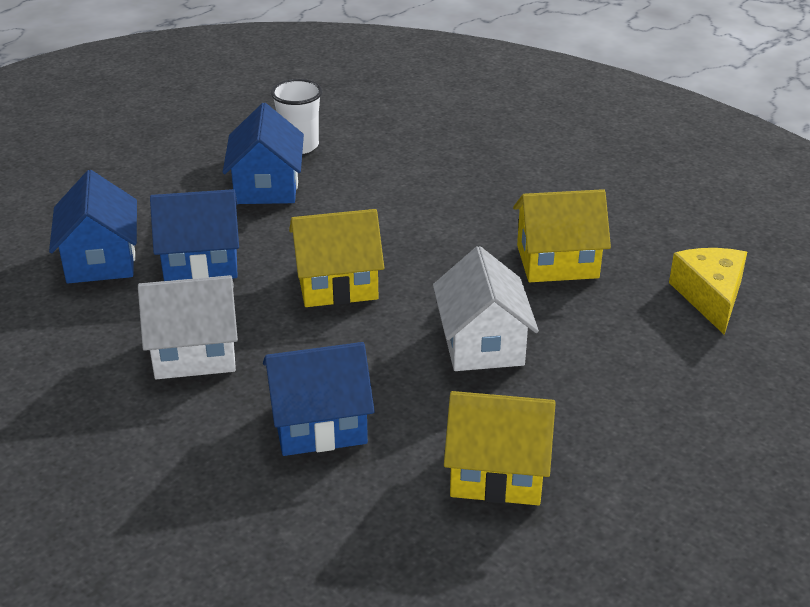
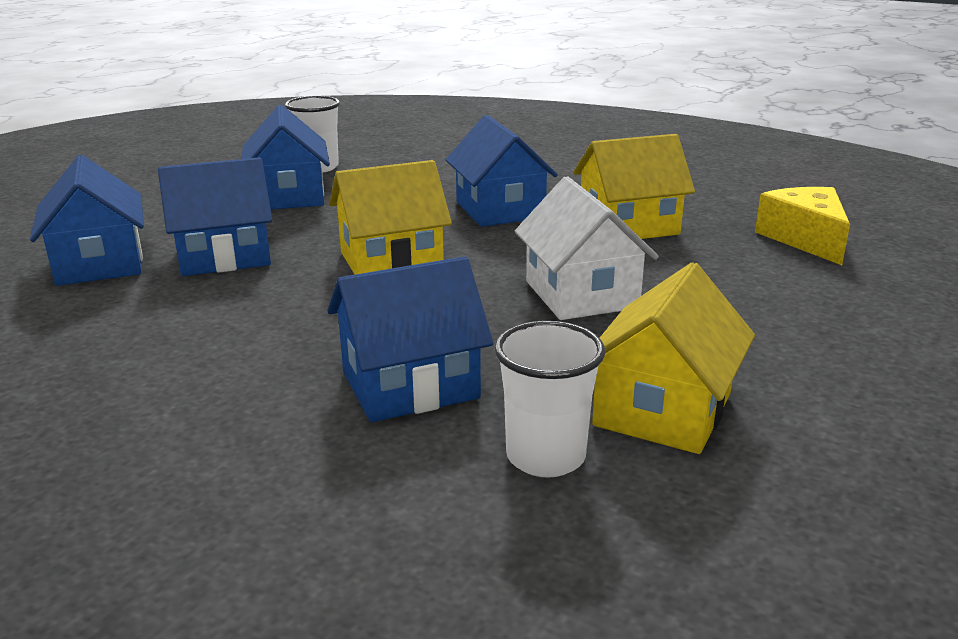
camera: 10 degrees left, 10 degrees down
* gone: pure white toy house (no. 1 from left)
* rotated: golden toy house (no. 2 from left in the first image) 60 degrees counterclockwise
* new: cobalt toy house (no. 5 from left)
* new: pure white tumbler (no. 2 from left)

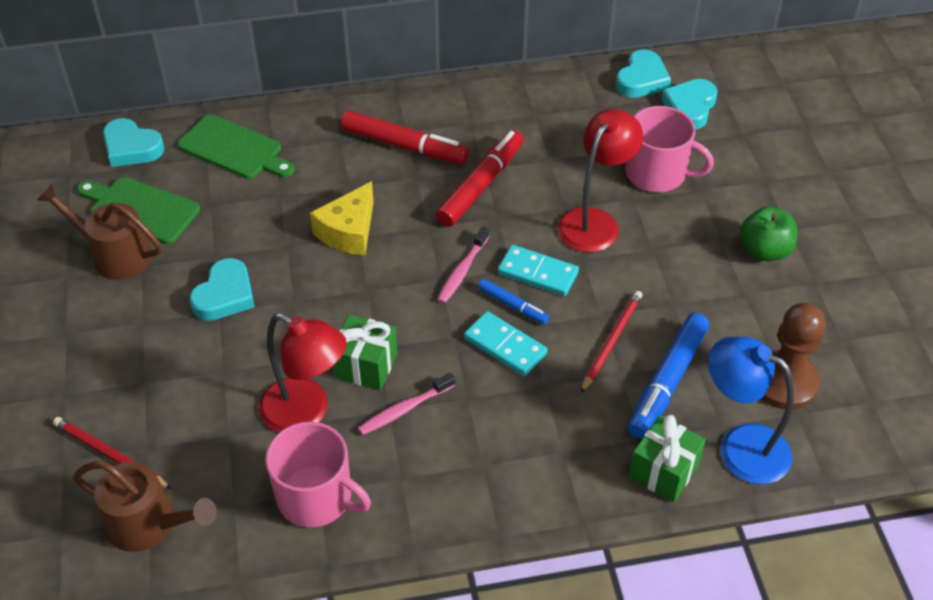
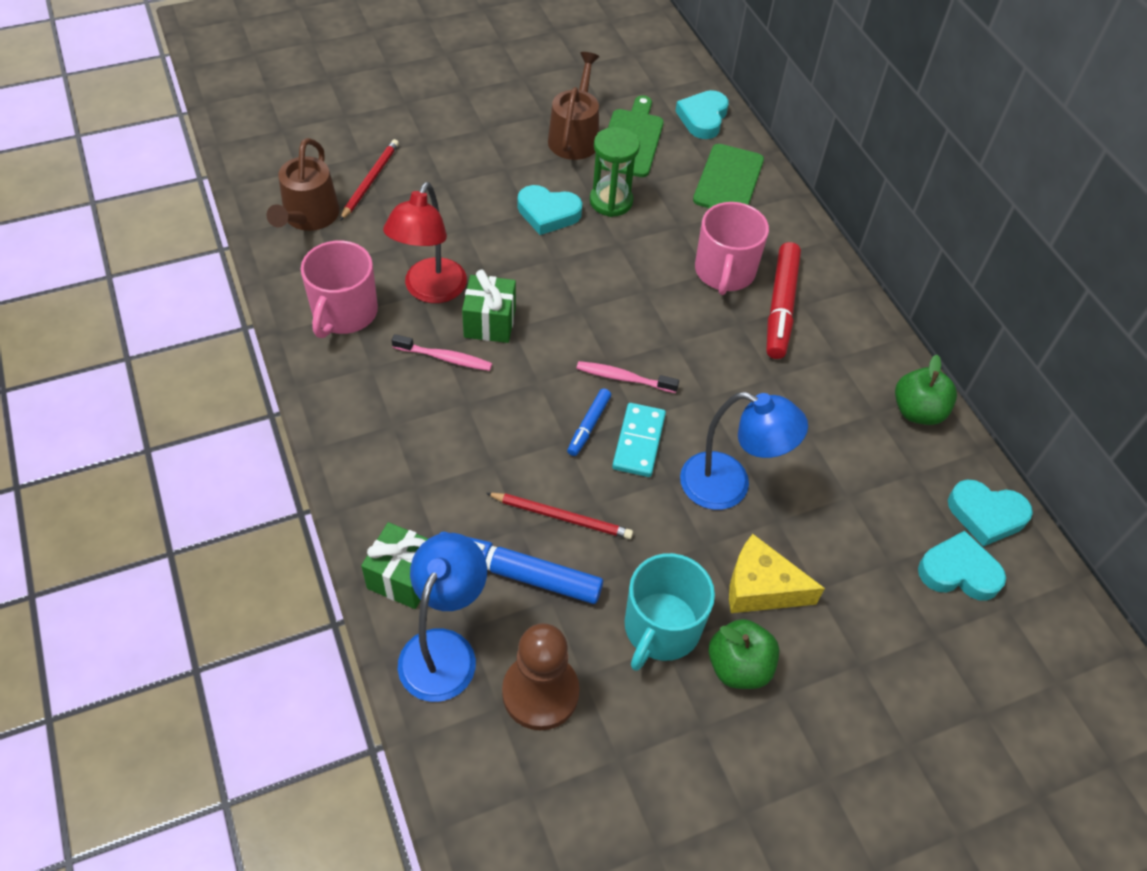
camera: 75 degrees right, 5 degrees up
* shifted: golden cheese
* rotated: pink tooth brush (no. 1 from left) 150 degrees clockwise
* gone: crimson marker pen (no. 2 from left)
* gone: teal domino (no. 1 from left)
* repainted: crimson reading lamp (no. 2 from left) to cobalt reading lamp (no. 2 from left)
* shifted: pink tea mug (no. 2 from left)
* new: green sandglass
* new: teal tea mug
* new: green apple fruit (no. 2 from left)

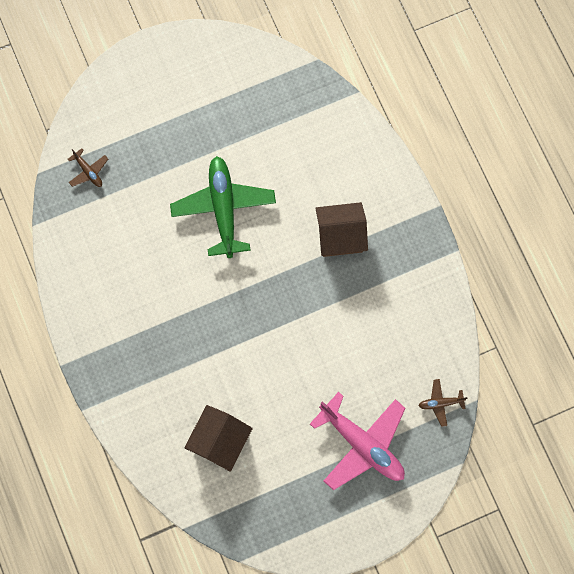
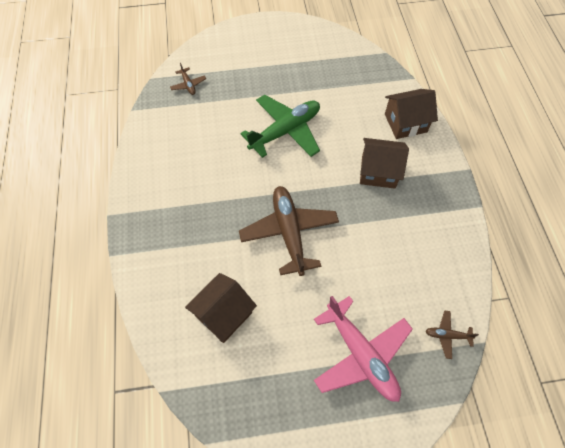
camera: 15 degrees right, 15 degrees down
* rotated: green toy plane 45 degrees clockwise
* new: dark brown toy plane (no. 2 from left)
* new: dark brown toy house (no. 3 from left)

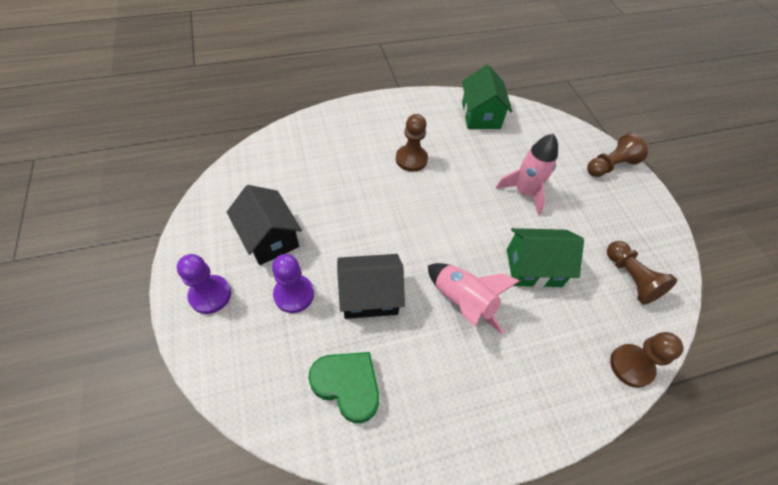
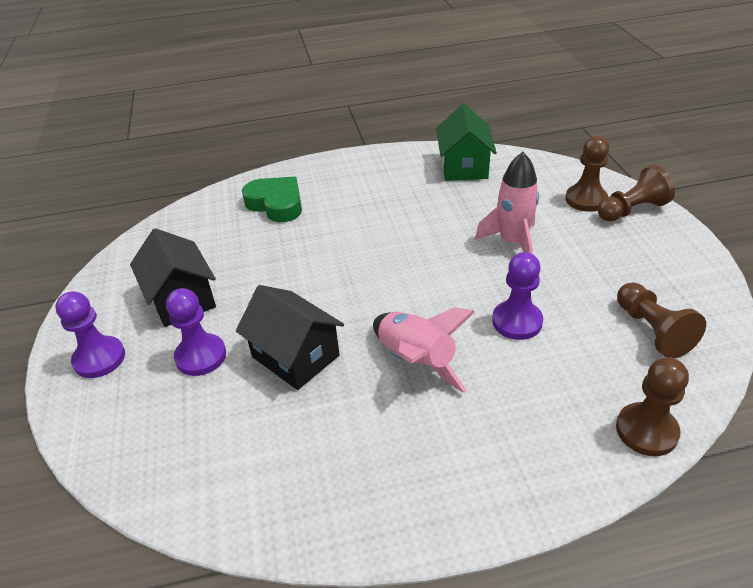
camera: 10 degrees right, 15 degrees down
* shifted: green heart shape
* rotated: ebony toy house (no. 2 from left) 45 degrees clockwise
* shifted: dark brown chess pawn (no. 1 from left)
* swapped: green toy house (no. 2 from left) to purple chess pawn (no. 3 from left)

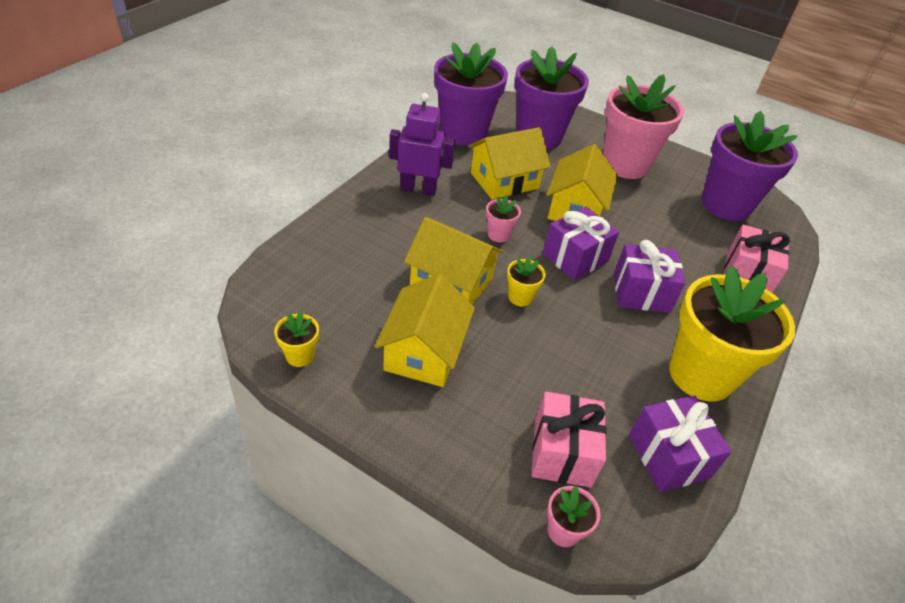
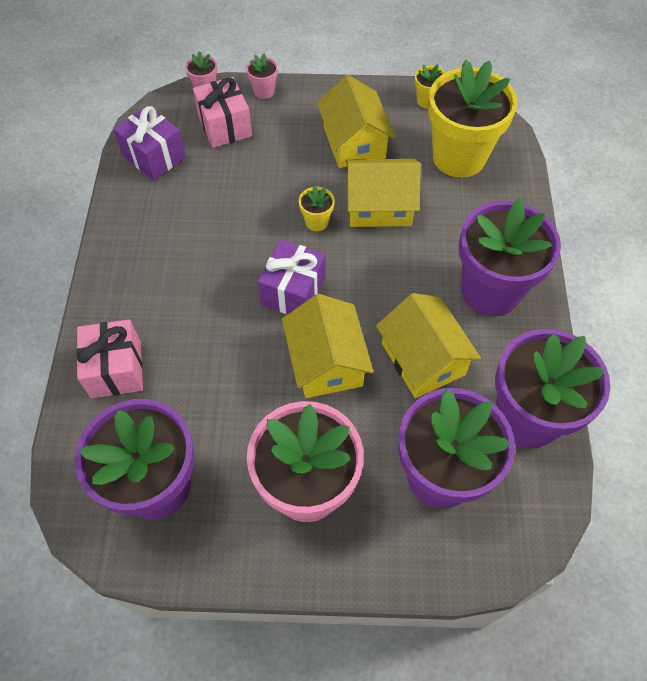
camera: 155 degrees right, 15 degrees up
* swapped: purple toy robot to purple plant pot (no. 3 from left)
* rotated: golden toy house (no. 3 from left in the first image) 60 degrees counterclockwise
* shifted: pink plant pot (no. 1 from left in the first image) to pink plant pot (no. 2 from left)
* gone: purple gift (no. 2 from left)
* shifted: golden plant pot (no. 3 from left)

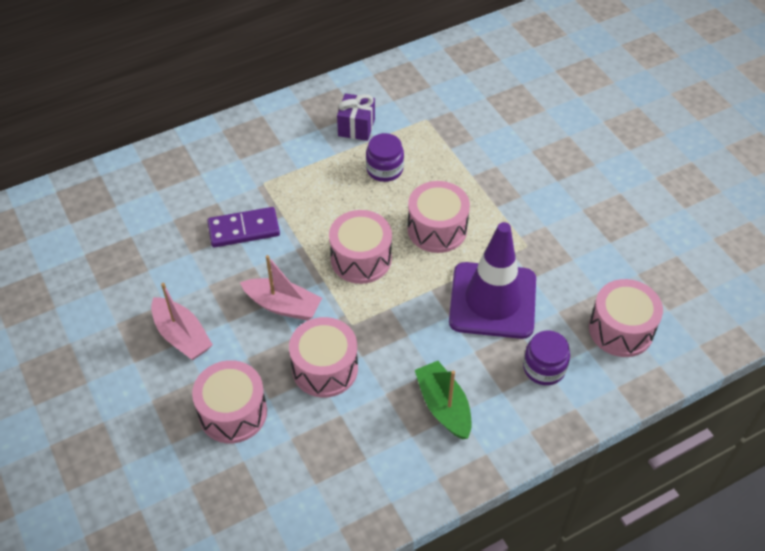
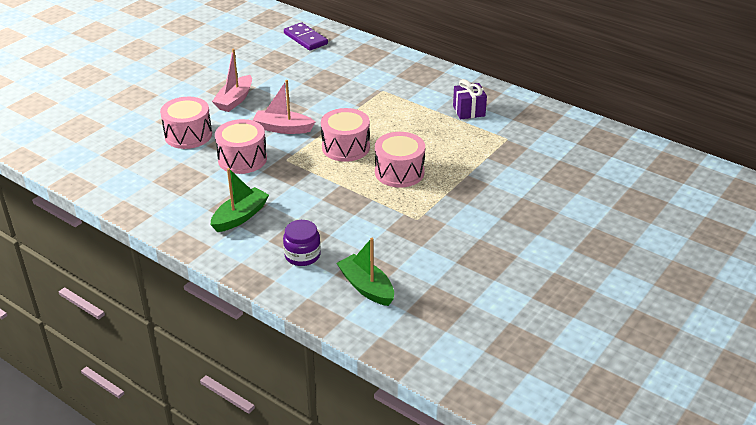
camera: 65 degrees right, 15 degrees down
* shifted: purple domino
* rotated: pink boat (no. 2 from left) 105 degrees clockwise
* gone: purple jam jar (no. 1 from left)
* gone: purple road cone
* swapped: pink snare drum (no. 5 from left) to green boat (no. 2 from left)

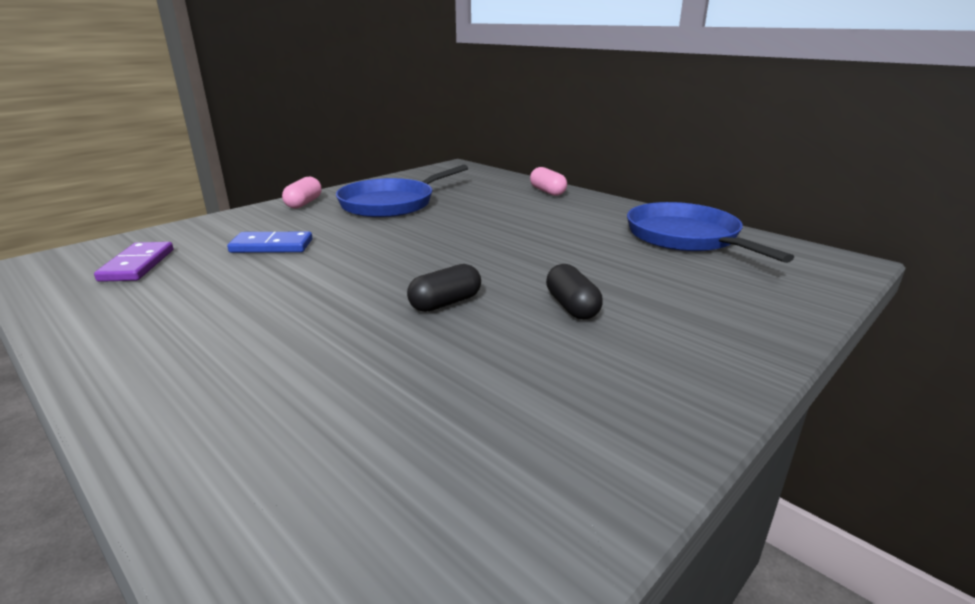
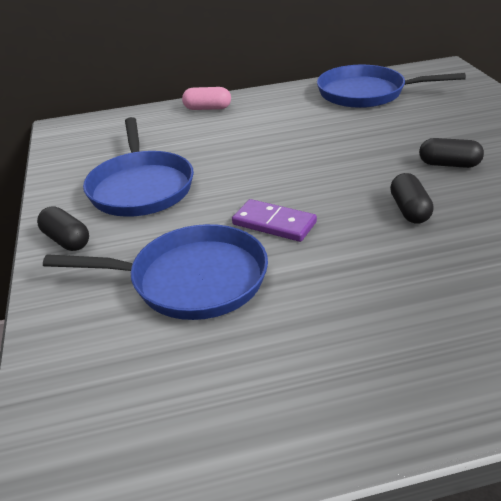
camera: 55 degrees left, 10 degrees up
* shifted: purple domino
* swapped: cobalt domino to cobalt skillet (no. 2 from left)
* repainted: pink pill shape (no. 1 from left) to ebony pill shape (no. 1 from left)

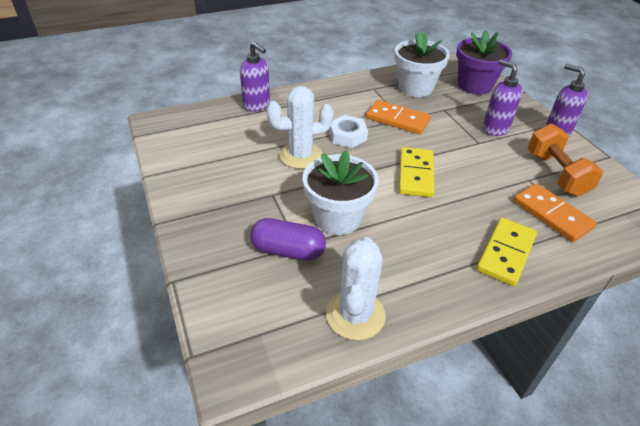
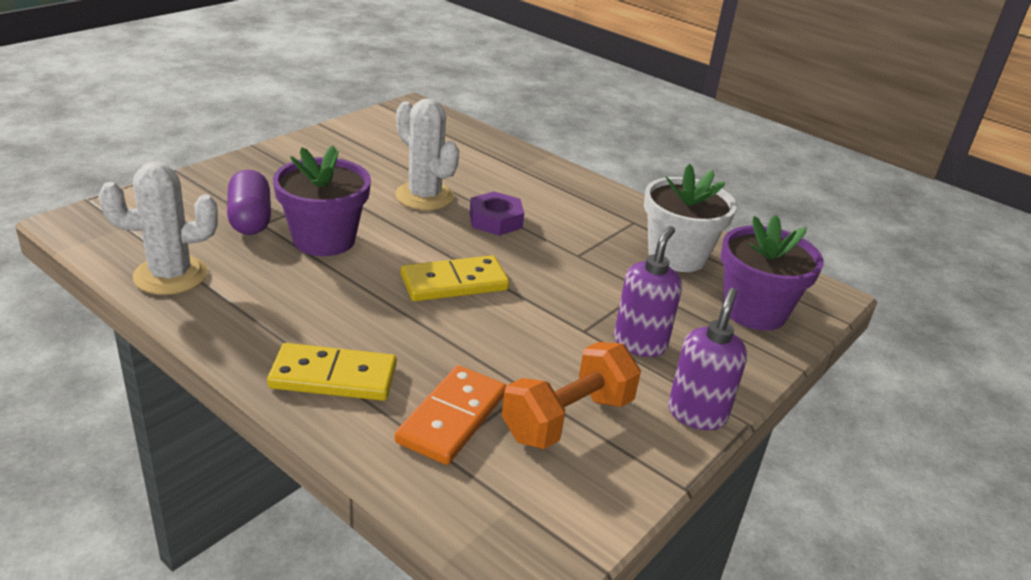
camera: 60 degrees right, 10 degrees down
* gone: purple pump bottle (no. 1 from left)
* repainted: pure white plant pot (no. 1 from left) to purple plant pot (no. 1 from left)
* repainted: pure white hexagon nut to purple hexagon nut
* gone: orange-coloured domino (no. 1 from left)

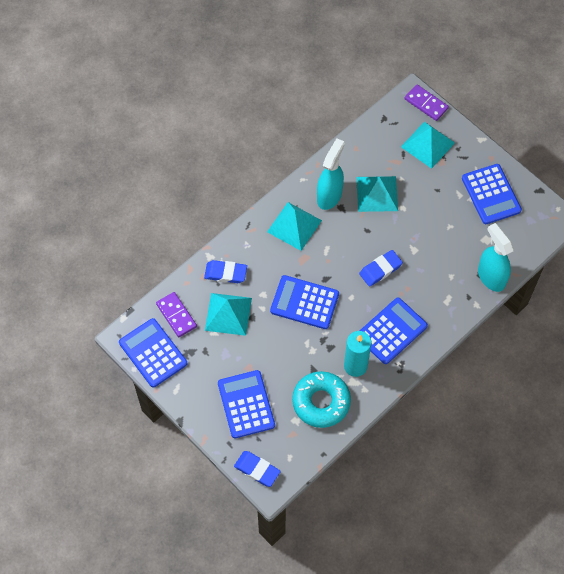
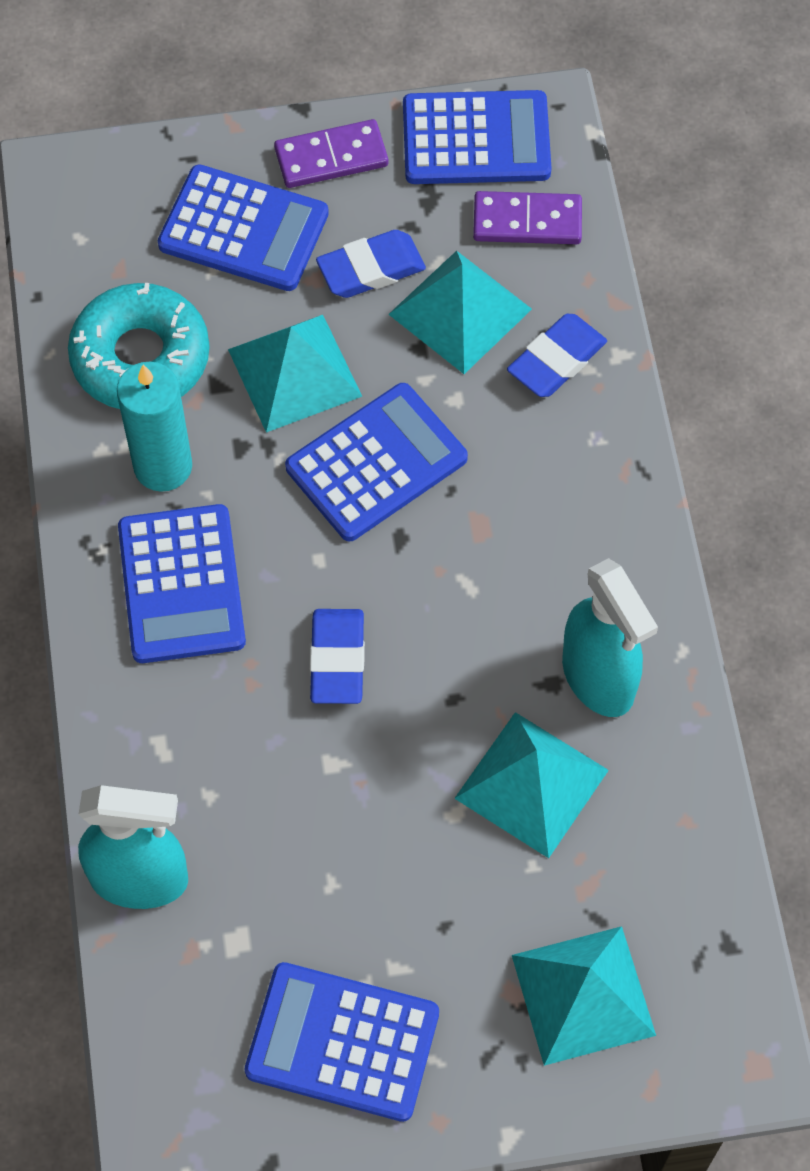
camera: 125 degrees right, 0 degrees up
* shifted: cobalt pencil eraser (no. 2 from left)
* shifted: teal solid pyramid (no. 2 from left in the first image) to teal solid pyramid (no. 1 from left)
* shifted: purple domino (no. 2 from left in the first image) to purple domino (no. 1 from left)

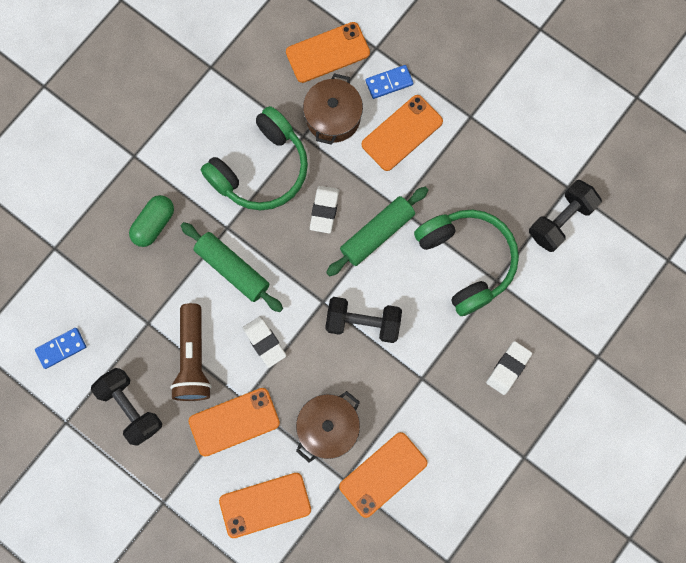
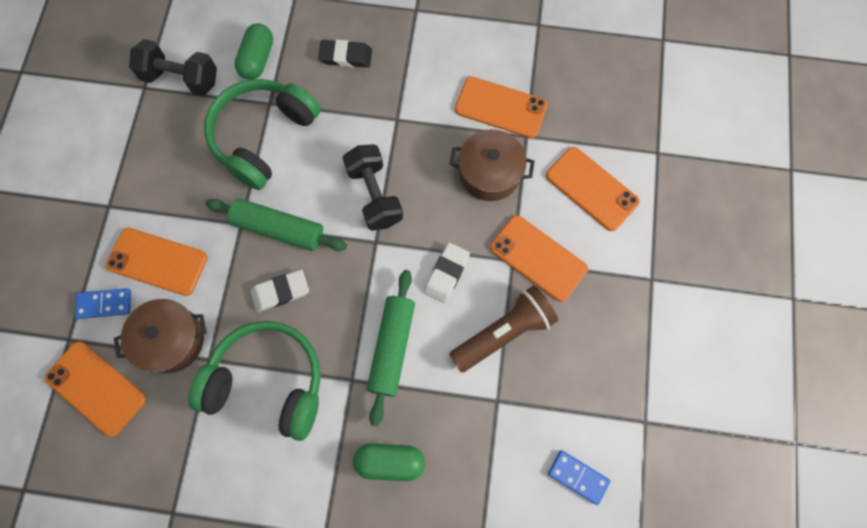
camera: 120 degrees left, 5 degrees down
* gone: ebony free weight (no. 1 from left)
* rotated: cobalt domino (no. 2 from left in the first image) 45 degrees counterclockwise
* repainted: pure white pencil eraser (no. 3 from left) to ebony pencil eraser
* new: green pill shape (no. 1 from left)

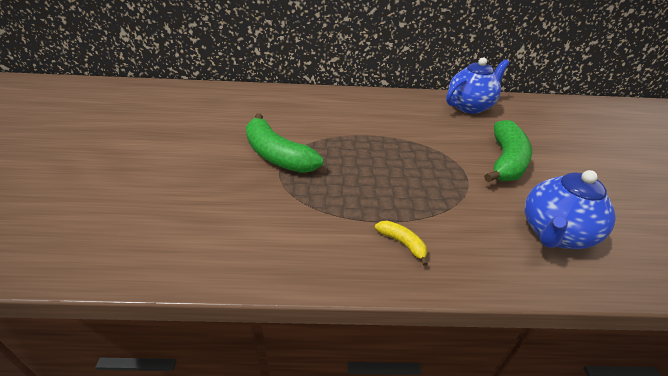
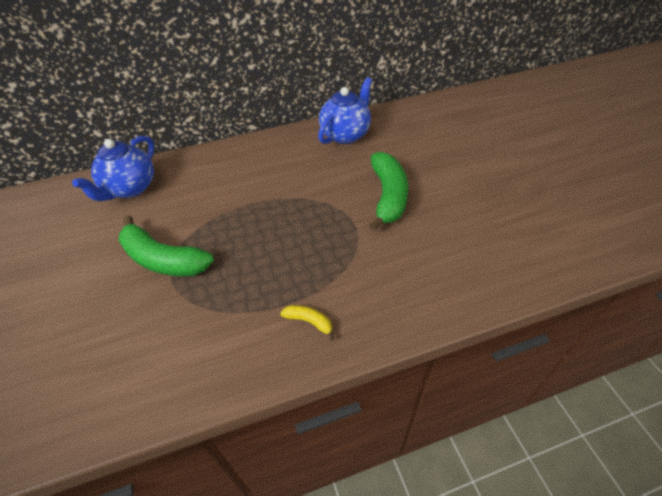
camera: 15 degrees left, 10 degrees up
* shifted: cobalt china teapot (no. 2 from left in the first image) to cobalt china teapot (no. 1 from left)

